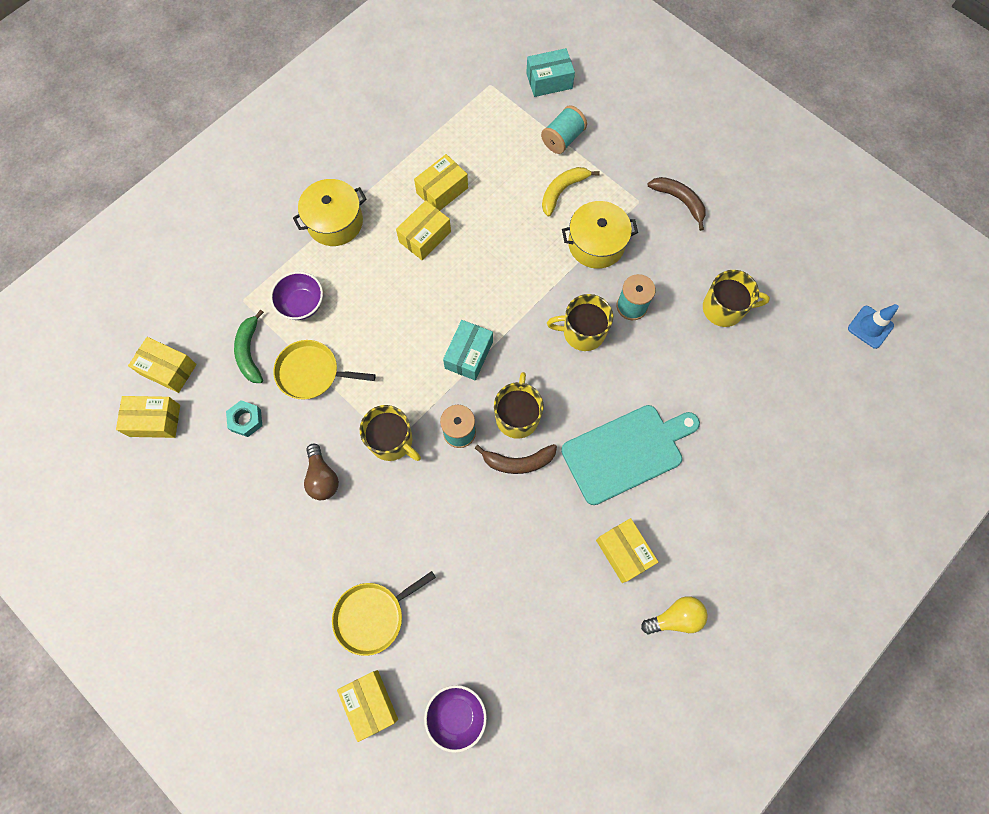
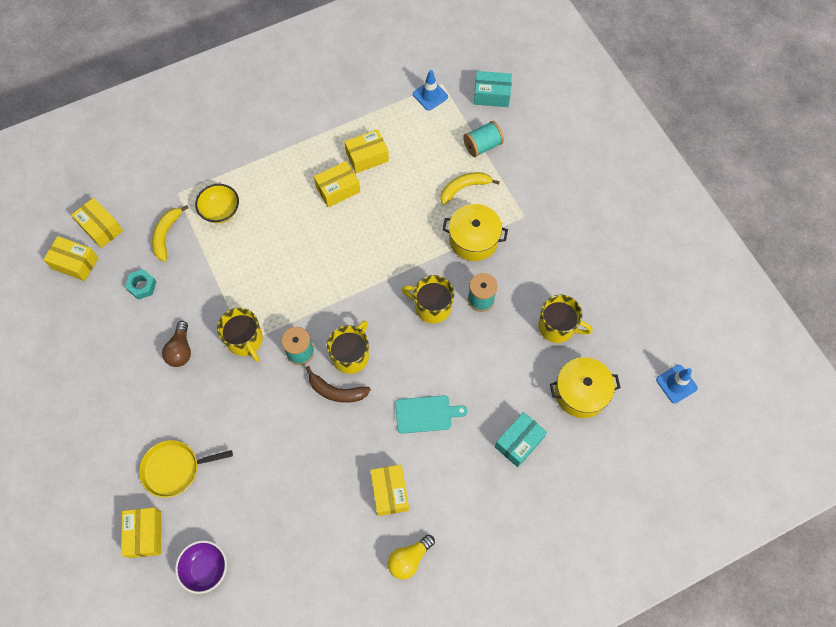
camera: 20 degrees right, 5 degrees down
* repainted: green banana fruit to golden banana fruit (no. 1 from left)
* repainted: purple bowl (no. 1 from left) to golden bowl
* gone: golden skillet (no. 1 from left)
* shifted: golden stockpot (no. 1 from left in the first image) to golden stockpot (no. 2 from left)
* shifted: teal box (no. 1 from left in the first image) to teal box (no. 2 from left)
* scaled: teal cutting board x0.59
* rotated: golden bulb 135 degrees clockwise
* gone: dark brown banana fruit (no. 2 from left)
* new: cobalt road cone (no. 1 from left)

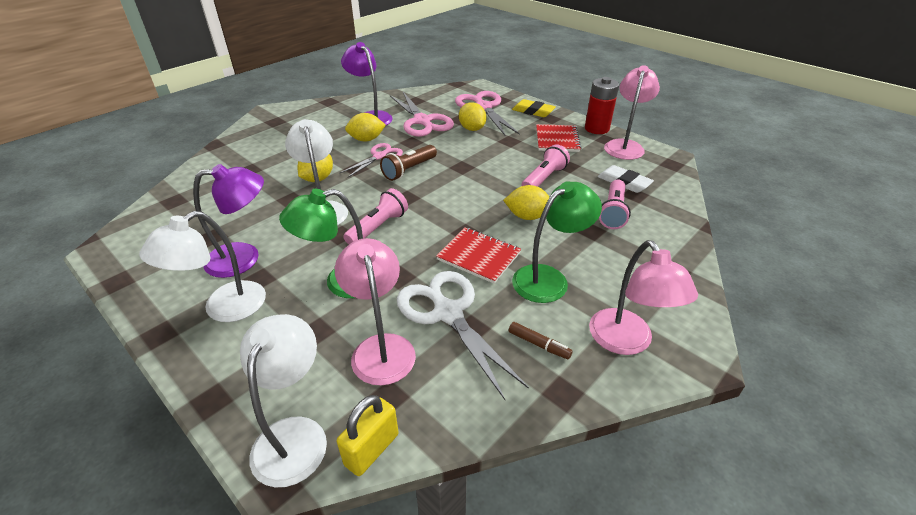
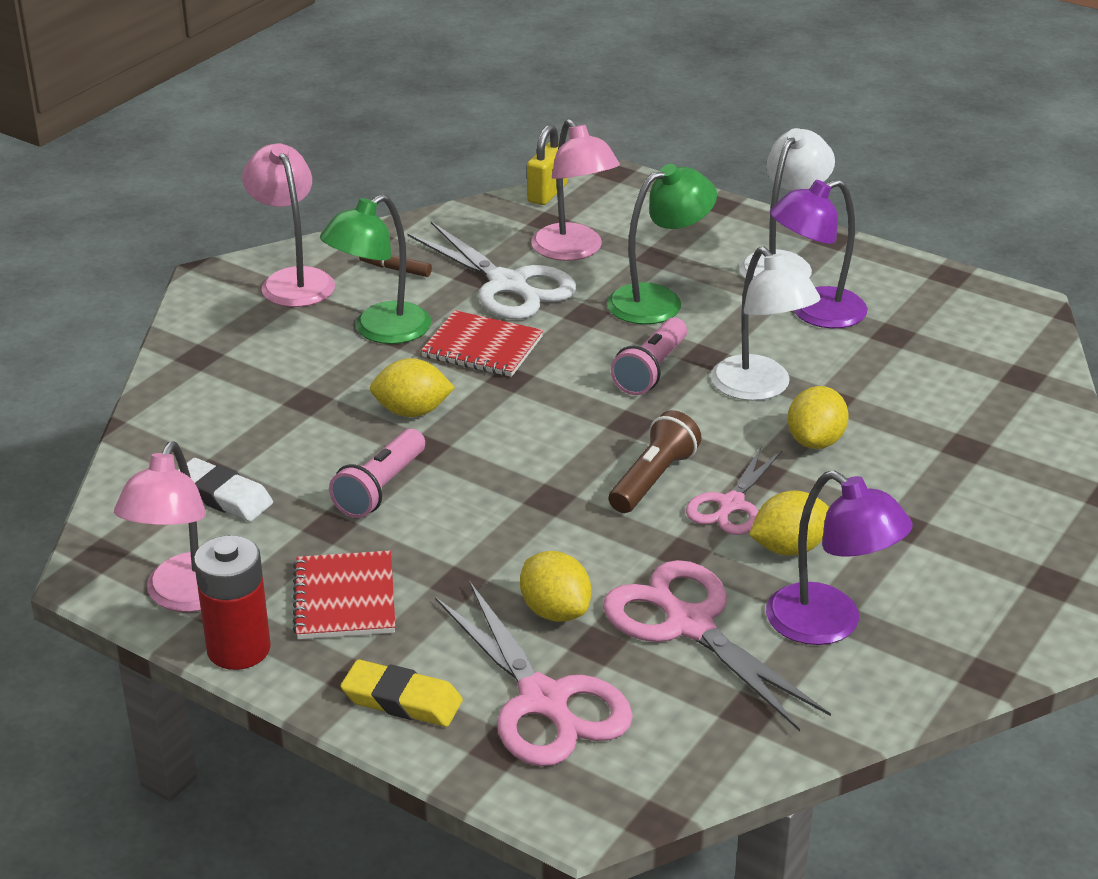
camera: 170 degrees right, 5 degrees down
* gone: pure white reading lamp (no. 2 from left)
* gone: pink flashlight (no. 3 from left)

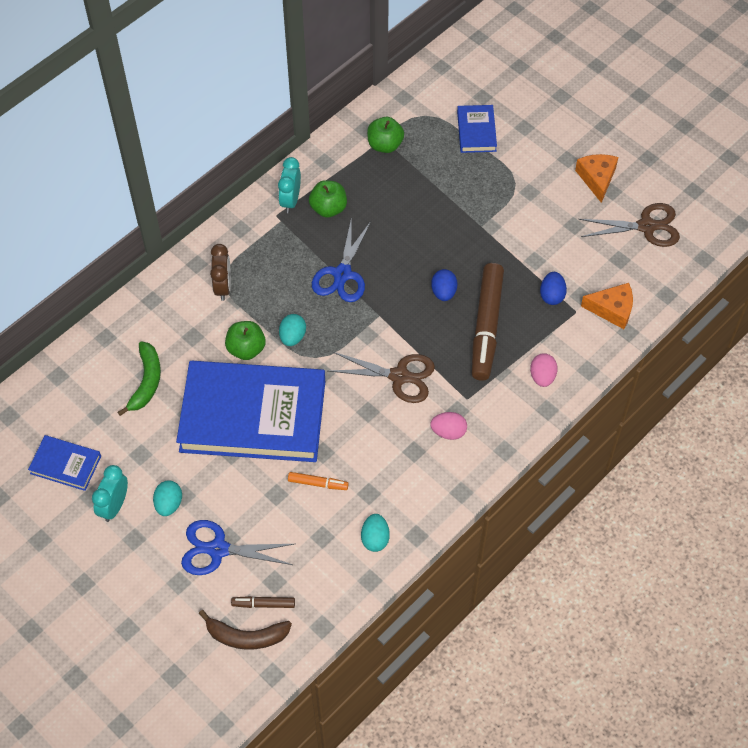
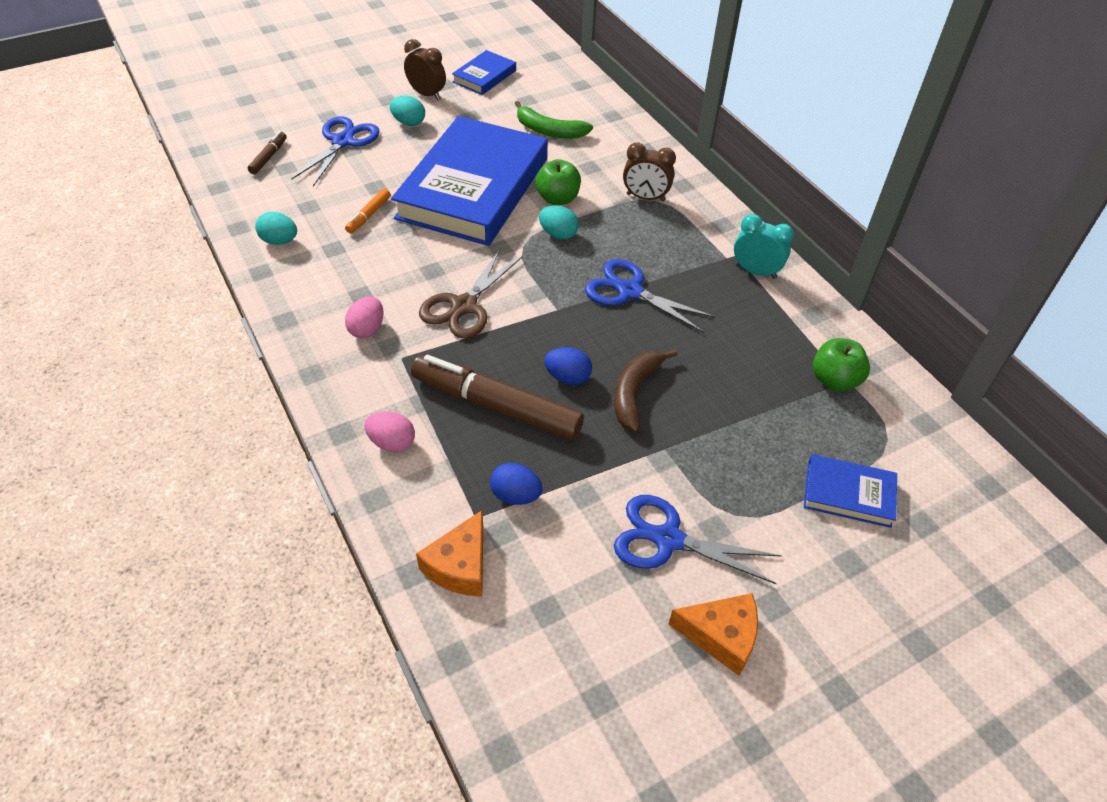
camera: 105 degrees right, 10 degrees down
* repainted: teal clock (no. 1 from left) to dark brown clock (no. 1 from left)
* shifted: dark brown banana fruit
* gone: green apple fruit (no. 2 from left)
* gone: dark brown scissors (no. 2 from left)
* new: cobalt scissors (no. 3 from left)

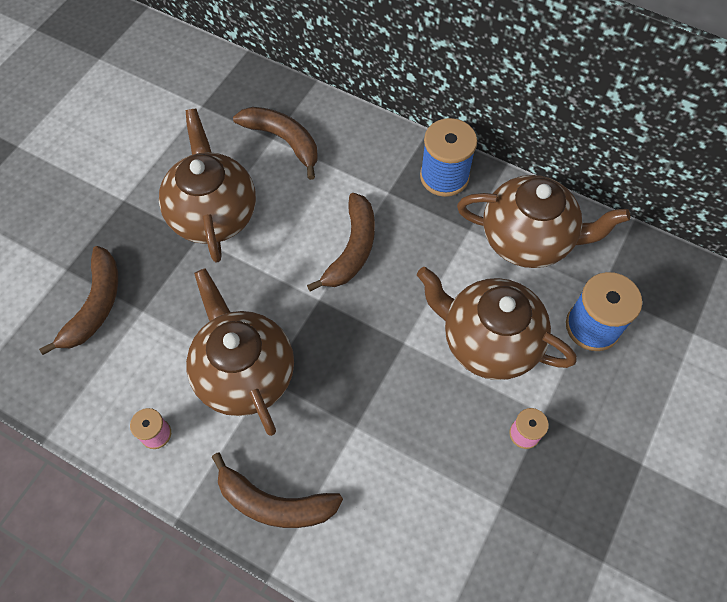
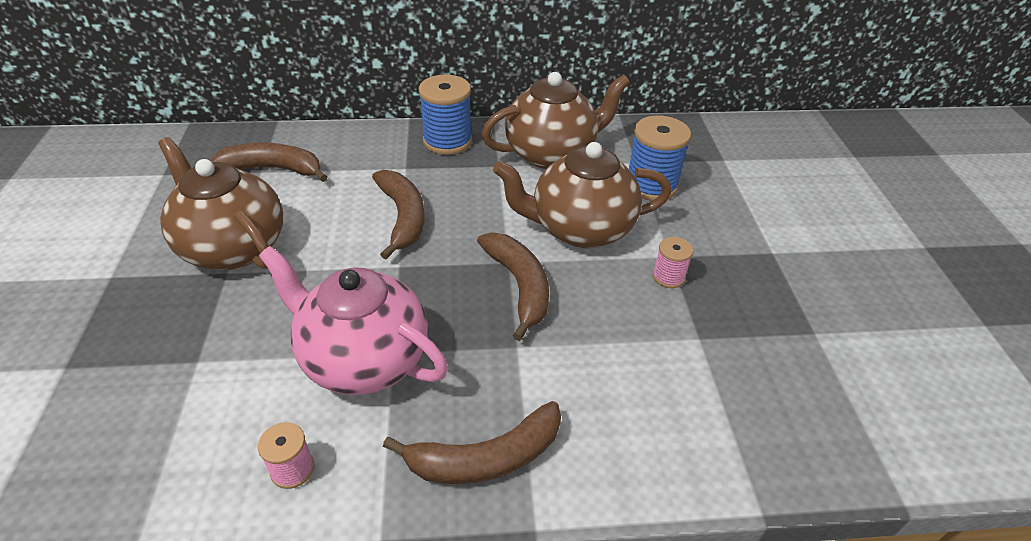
camera: 35 degrees left, 20 degrees down
* shifted: dark brown banana fruit (no. 1 from left in the first image) to dark brown banana fruit (no. 4 from left)
* repainted: dark brown china teapot (no. 2 from left) to pink china teapot

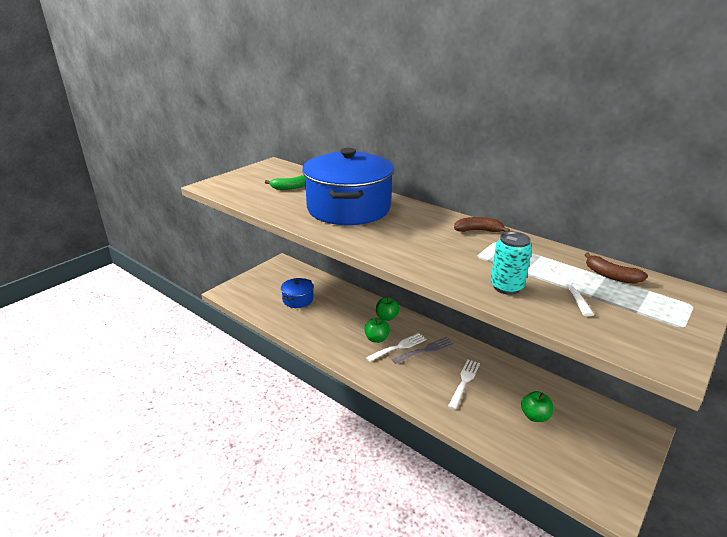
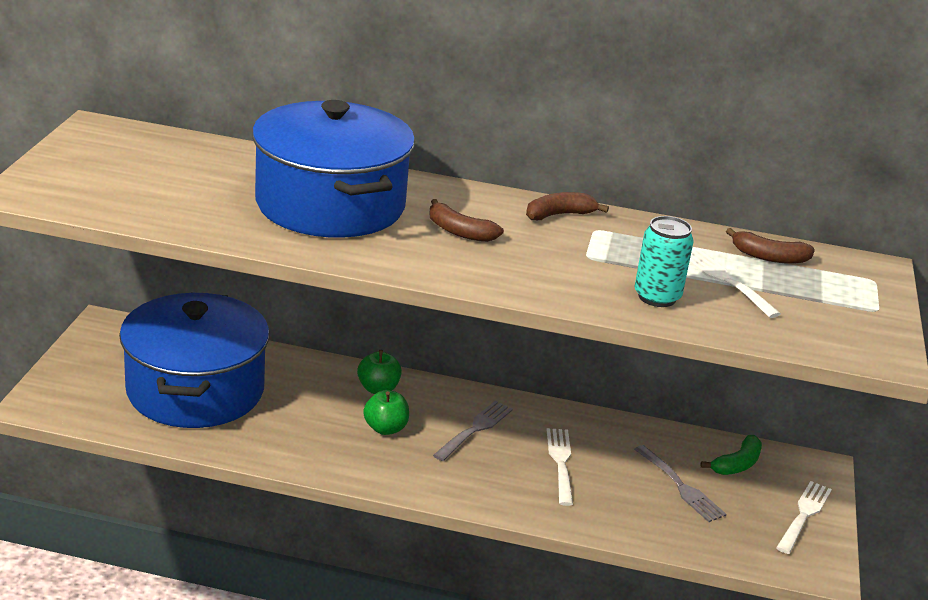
camera: 30 degrees left, 0 degrees up
* shifted: green banana fruit
* scaled: cobalt stockpot (no. 1 from left) x2.25
* shifted: pure white dinner fork (no. 1 from left in the first image) to pure white dinner fork (no. 3 from left)
* swapped: green apple fruit (no. 3 from left) to grey dinner fork (no. 2 from left)
* new: dark brown banana fruit (no. 1 from left)

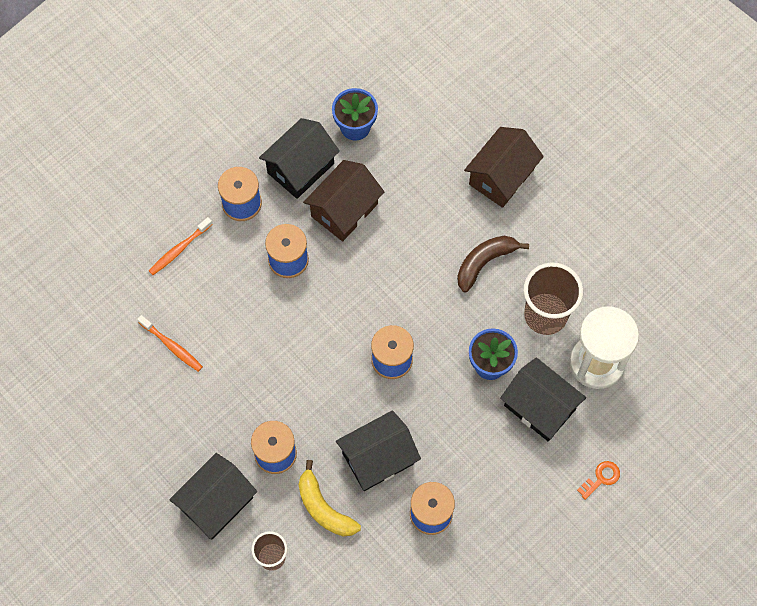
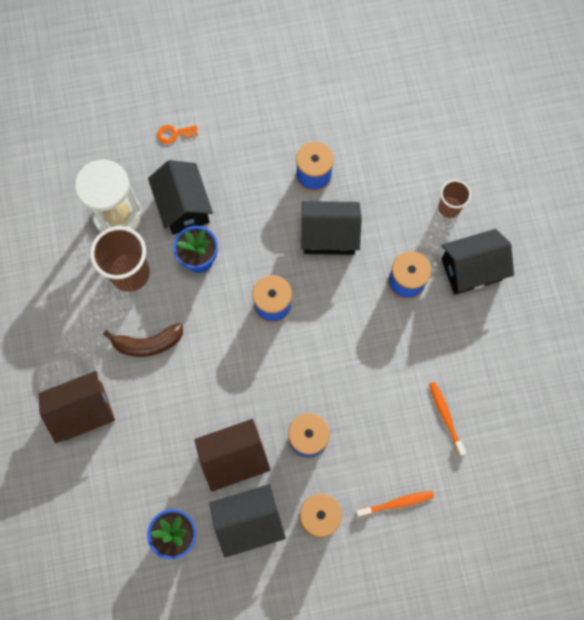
camera: 150 degrees left, 5 degrees up
* gone: golden banana fruit

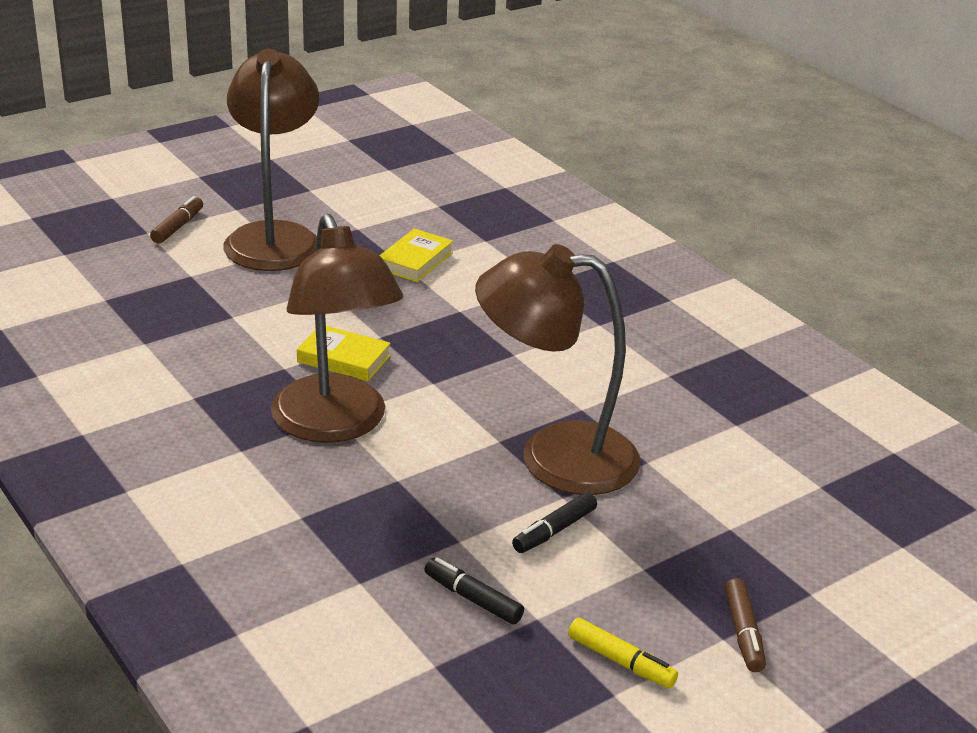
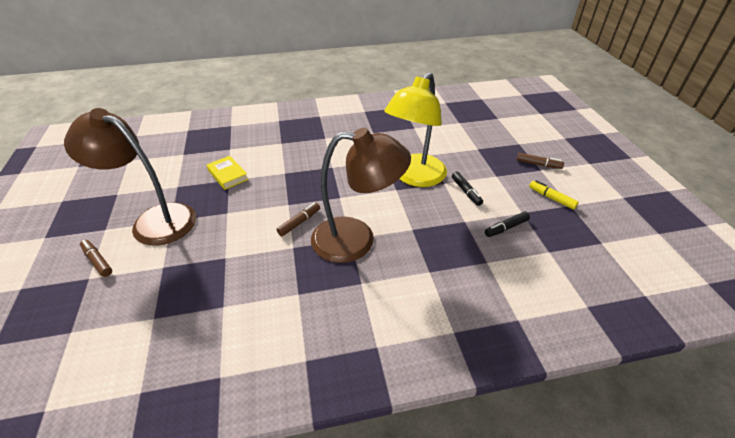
camera: 65 degrees left, 10 degrees up
* swapped: golden hardback (no. 1 from left) to dark brown marker pen (no. 2 from left)
* repainted: dark brown reading lamp (no. 3 from left) to golden reading lamp
* rotated: golden marker pen 105 degrees counterclockwise

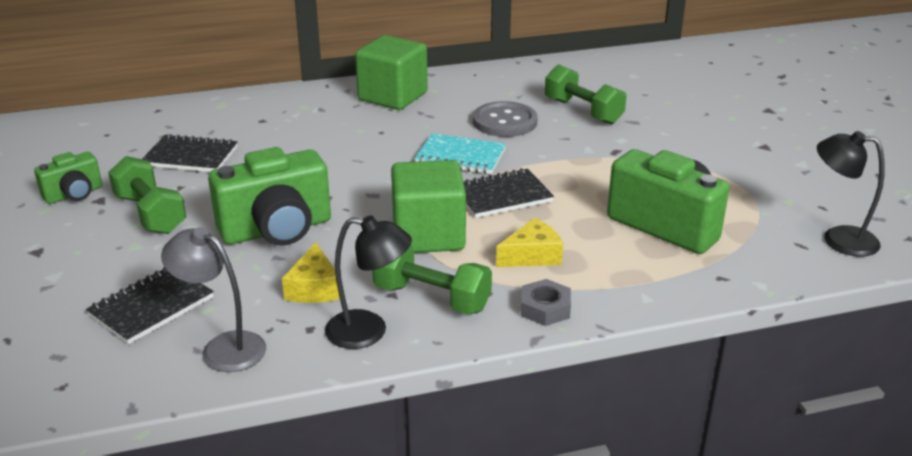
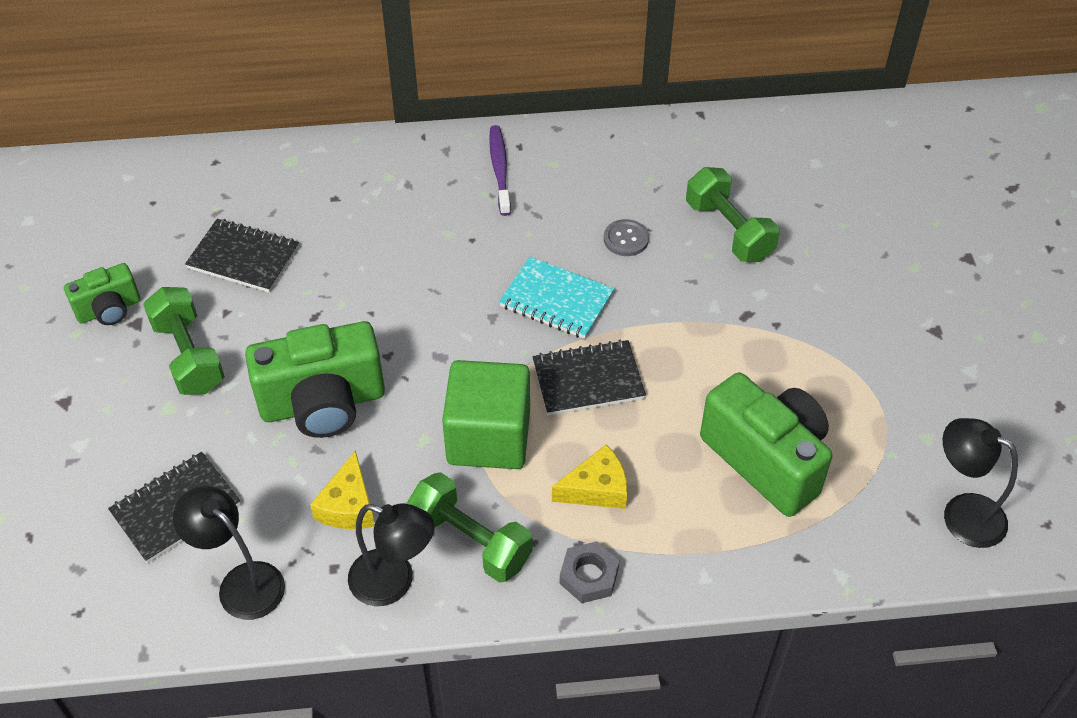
camera: 10 degrees right, 20 degrees up
* repainted: grey reading lamp to ebony reading lamp (no. 1 from left)
* swapped: green cube (no. 1 from left) to purple tooth brush
* scaled: grey shirt button x0.56

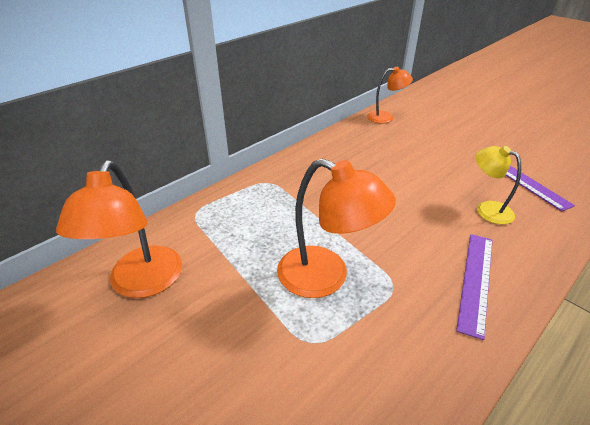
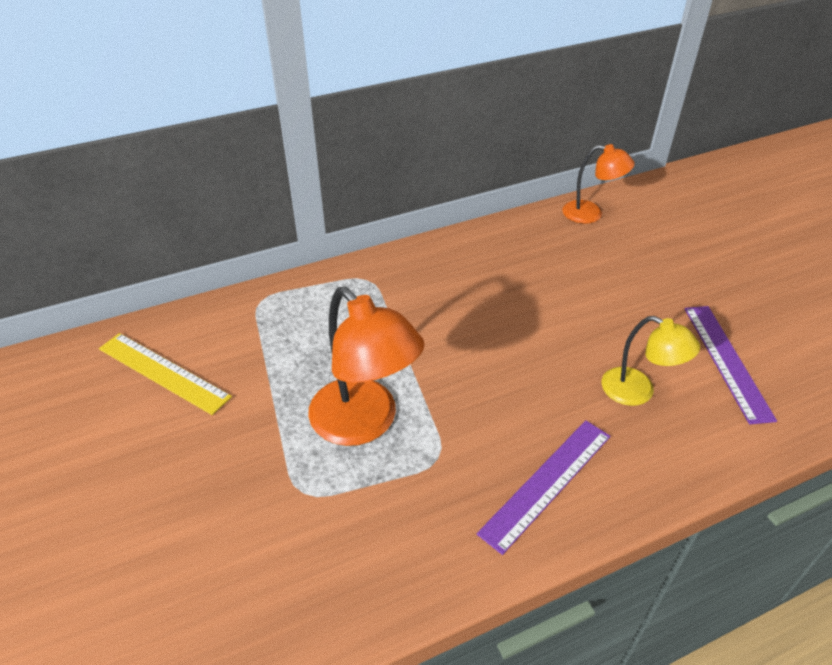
camera: 20 degrees right, 5 degrees up
* swapped: orange-coloured reading lamp (no. 1 from left) to golden ruler
* rotated: golden reading lamp 150 degrees clockwise

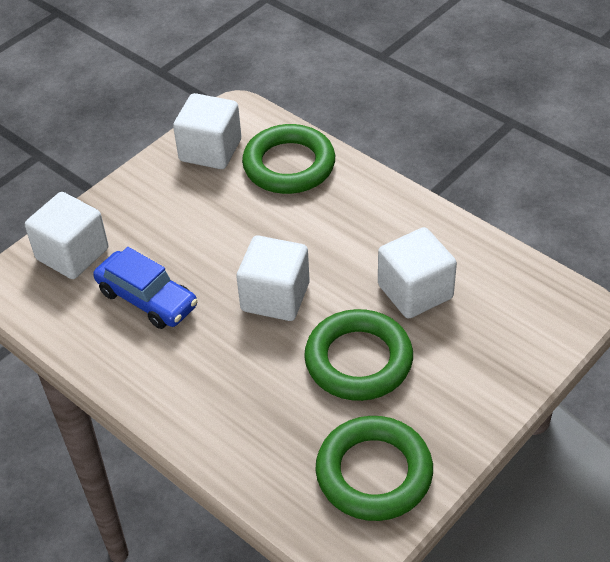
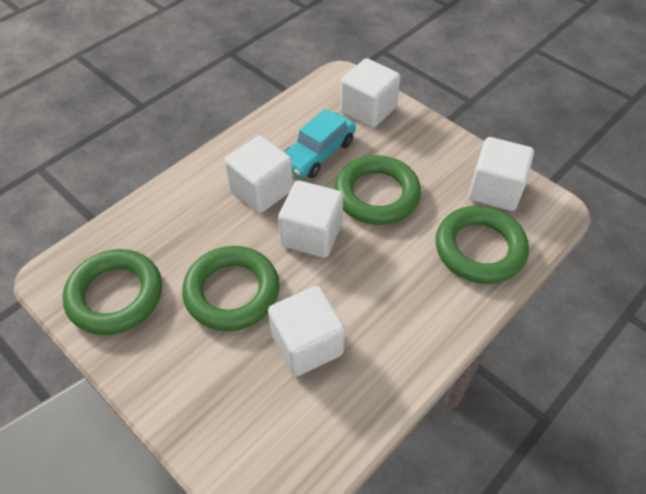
camera: 90 degrees right, 5 degrees up
* repainted: cobalt toy car to teal toy car
* new: pure white cube (no. 1 from left)
* new: green hoop (no. 3 from left)

